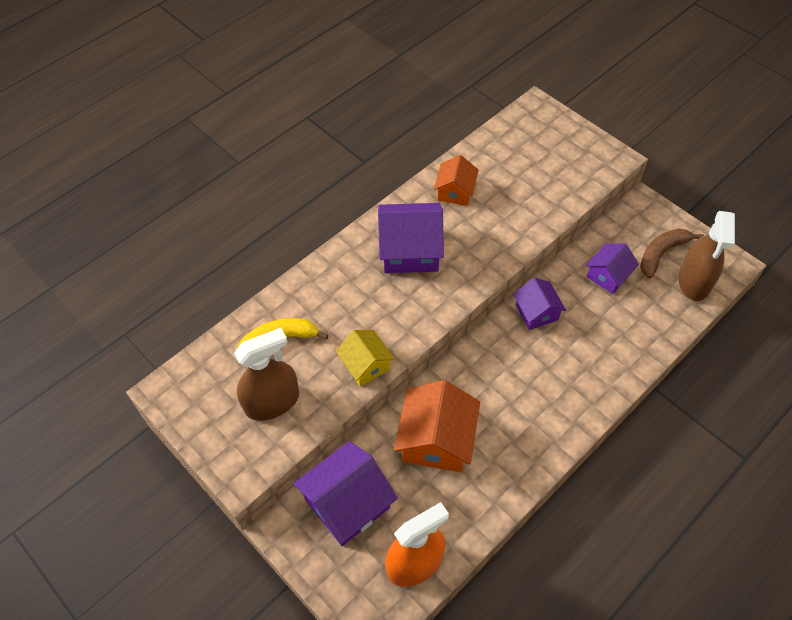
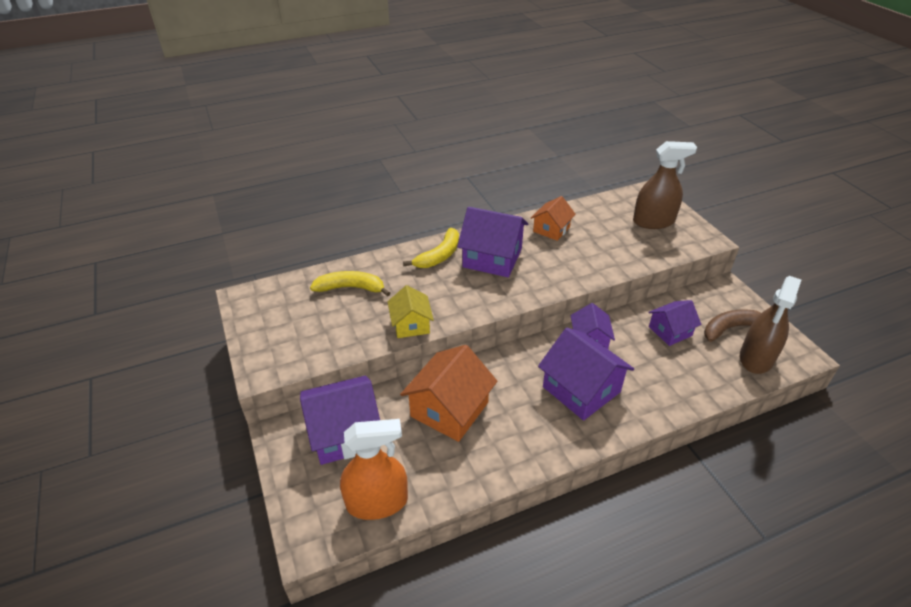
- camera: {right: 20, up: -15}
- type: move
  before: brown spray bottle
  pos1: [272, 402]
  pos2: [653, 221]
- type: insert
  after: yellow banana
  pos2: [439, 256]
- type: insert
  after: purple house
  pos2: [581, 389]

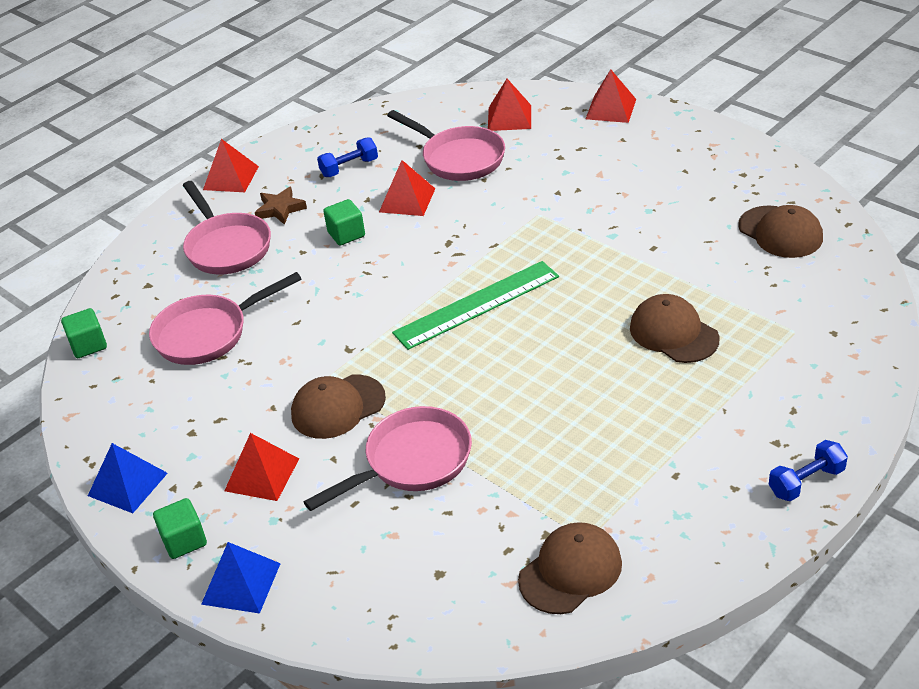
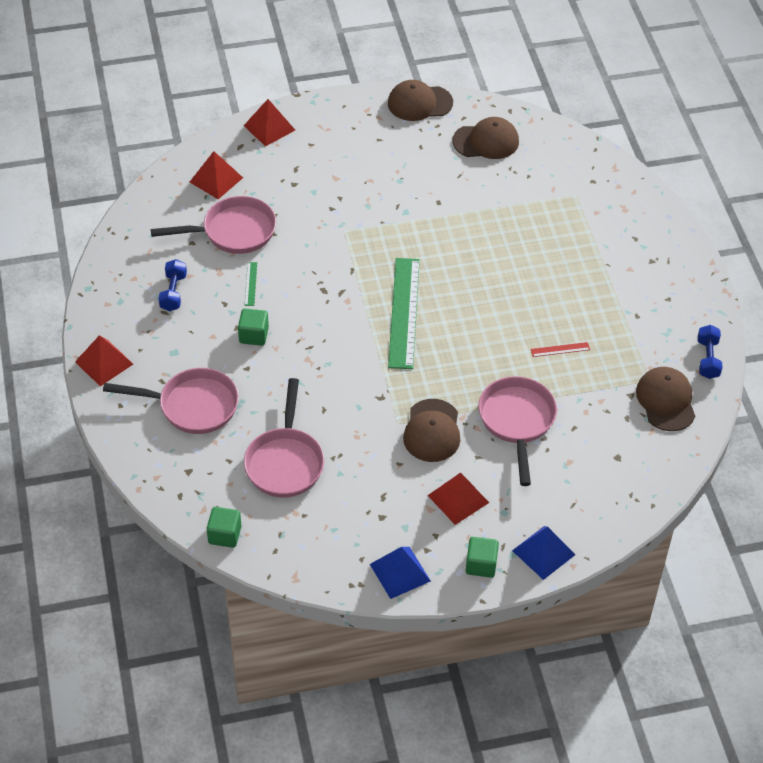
- camera: {right: -60, up: 10}
- type: replace
  before: red pyramid
  after: green ruler
  pos1: [407, 200]
  pos2: [251, 284]
- type: delete
  before: brown star
  pos1: [280, 209]
- type: move
  before: brown cap
  pos1: [673, 333]
  pos2: [419, 103]
- type: move
  before: blue dumbbell
  pos1: [806, 482]
  pos2: [707, 359]
- type: insert
  after: red ruler
  pos2: [560, 349]

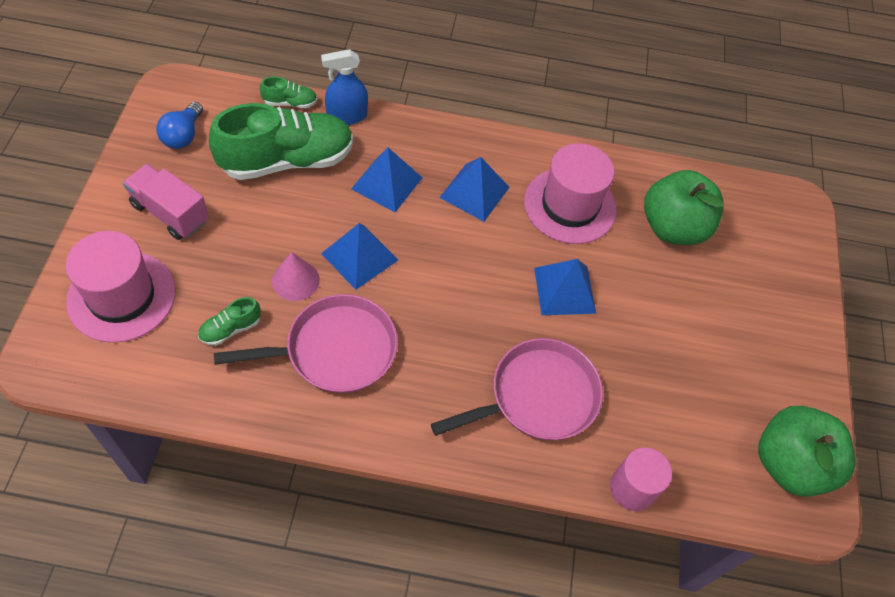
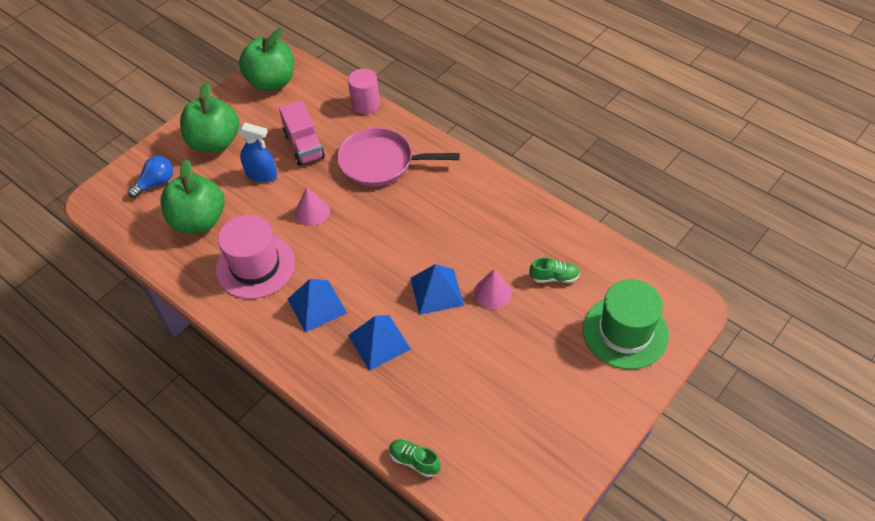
- camera: {right: -140, up: -5}
- type: move
  before: blue spray bottle
  pos1: [346, 116]
  pos2: [261, 175]
- type: move
  before: blue light bulb
  pos1: [183, 135]
  pos2: [156, 183]
- type: delete
  before: green shoe
  pos1: [287, 160]
- type: move
  before: pink truck
  pos1: [170, 213]
  pos2: [304, 146]
- type: recolor
  before: pink hat
  after: green hat
  pos1: [121, 296]
  pos2: [625, 332]
- type: replace
  before: blue pyramid
  after: pink cone
  pos1: [564, 290]
  pos2: [312, 212]
- type: delete
  before: pink pan
  pos1: [335, 350]
- type: insert
  after: green apple
  pos2: [215, 142]

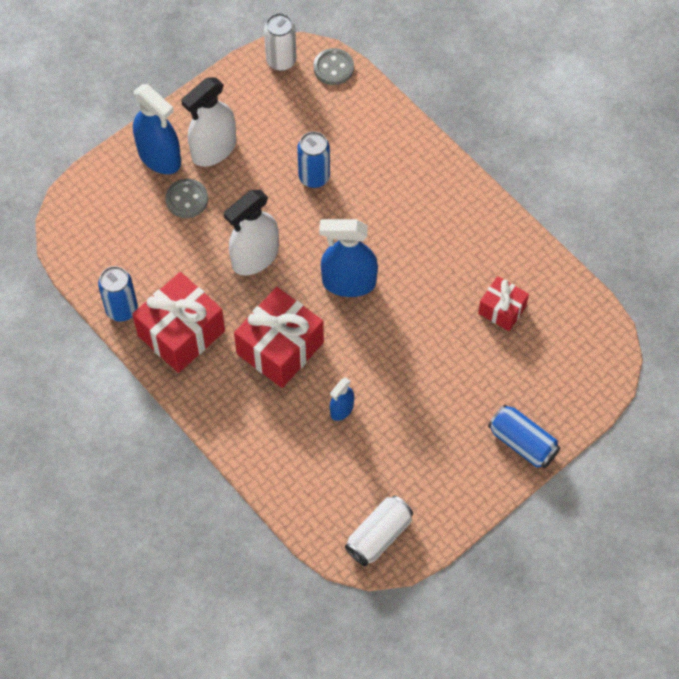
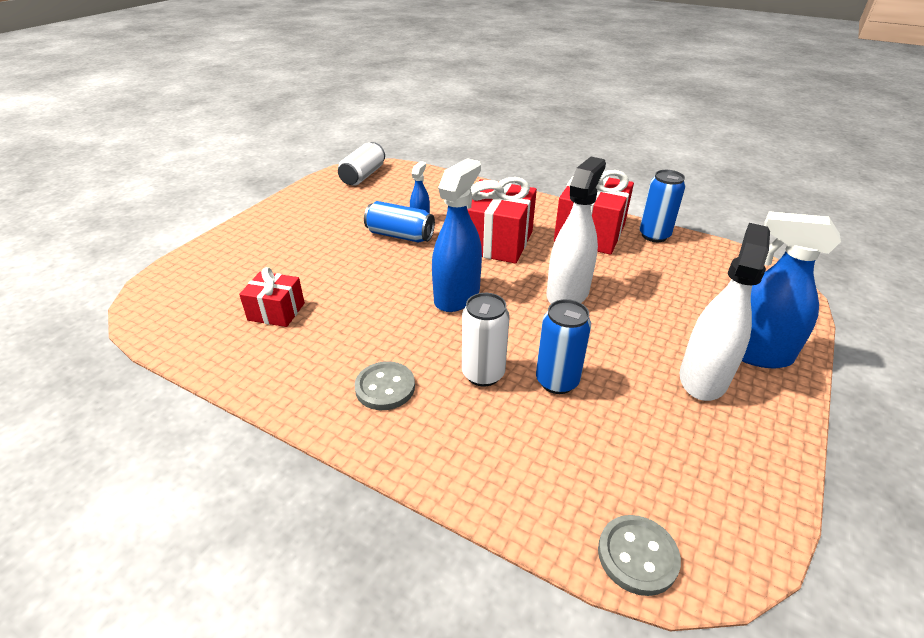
- camera: {right: 160, up: -25}
- type: move
  before: white can
  pos1: [281, 61]
  pos2: [483, 374]
- type: move
  before: grey button
  pos1: [187, 199]
  pos2: [385, 387]
- type: rotate
  before: blue spray bottle
  pos1: [348, 282]
  pos2: [457, 296]
  turn: -45
- type: move
  before: blue can
  pos1: [522, 442]
  pos2: [400, 235]

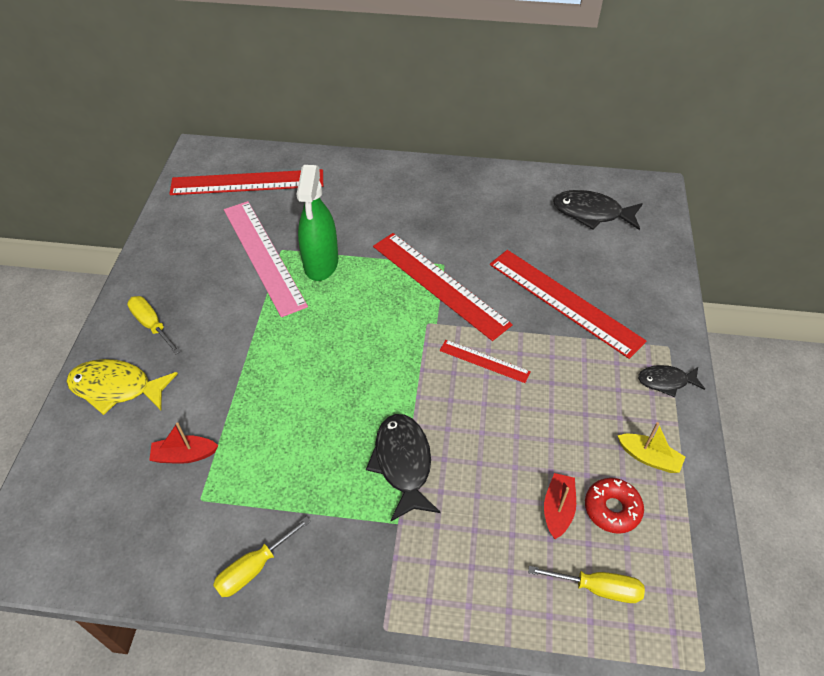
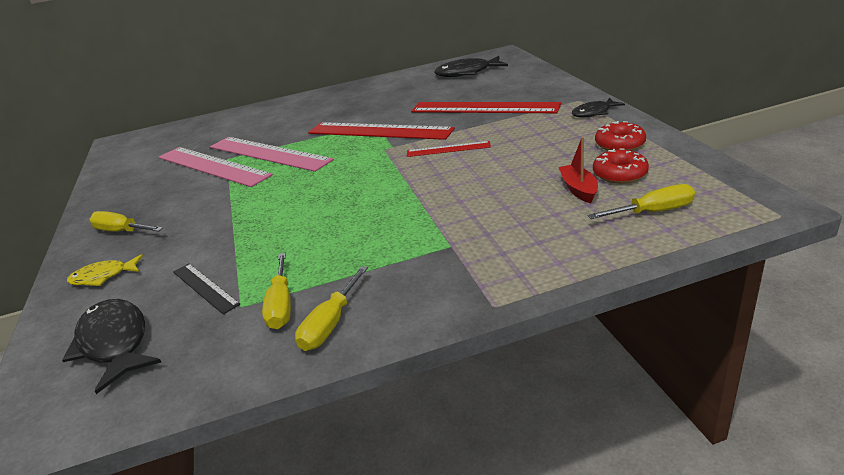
- camera: {right: -20, up: -20}
- type: replace
  before: green spray bottle
  after: pink ruler
  pos1: [321, 263]
  pos2: [268, 153]
- type: delete
  before: red ruler
  pos1: [247, 182]
- type: resize
  before: yellow fish
  pos1: [116, 388]
  pos2: [103, 276]
  scale: 0.61
- type: move
  before: black fish
  pos1: [403, 463]
  pos2: [115, 343]
- type: replace
  before: red boat
  after: black ruler
  pos1: [184, 455]
  pos2: [205, 287]
- type: replace
  before: yellow boat
  after: red donut
  pos1: [649, 457]
  pos2: [619, 144]
- type: insert
  after: yellow screwdriver
  pos2: [281, 305]

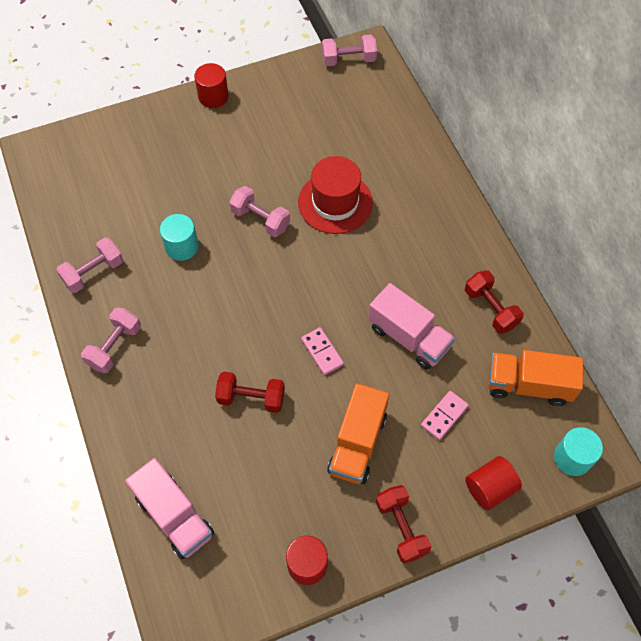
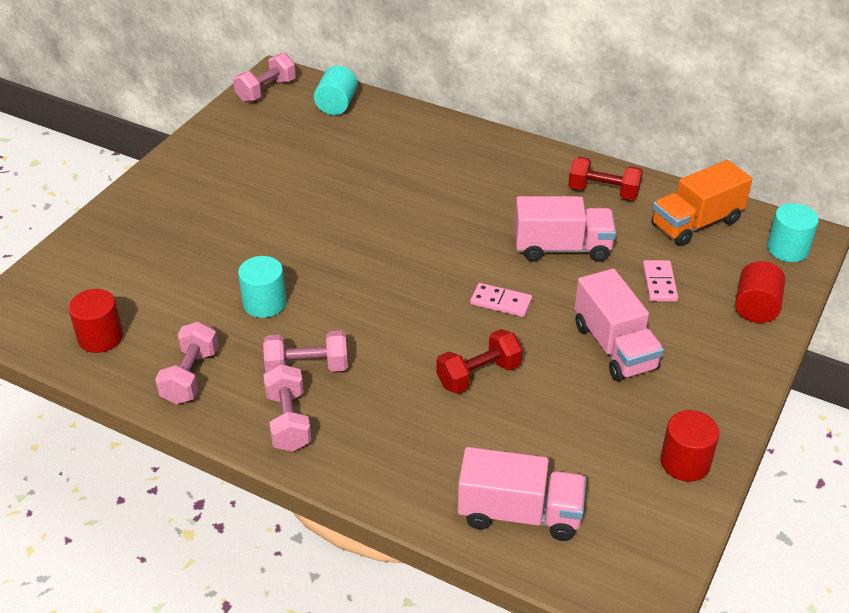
- camera: {right: -40, up: -20}
- type: move
  before: red cylinder
  pos1: [213, 96]
  pos2: [100, 337]
- type: delete
  before: red hat
  pos1: [335, 202]
- type: move
  before: pink dumbbell
  pos1: [260, 219]
  pos2: [307, 367]
- type: recolor
  before: orange truck
  after: pink truck
  pos1: [357, 443]
  pos2: [614, 347]
- type: delete
  before: red dumbbell
  pos1: [401, 528]
- type: insert
  after: turquoise cylinder
  pos2: [336, 105]

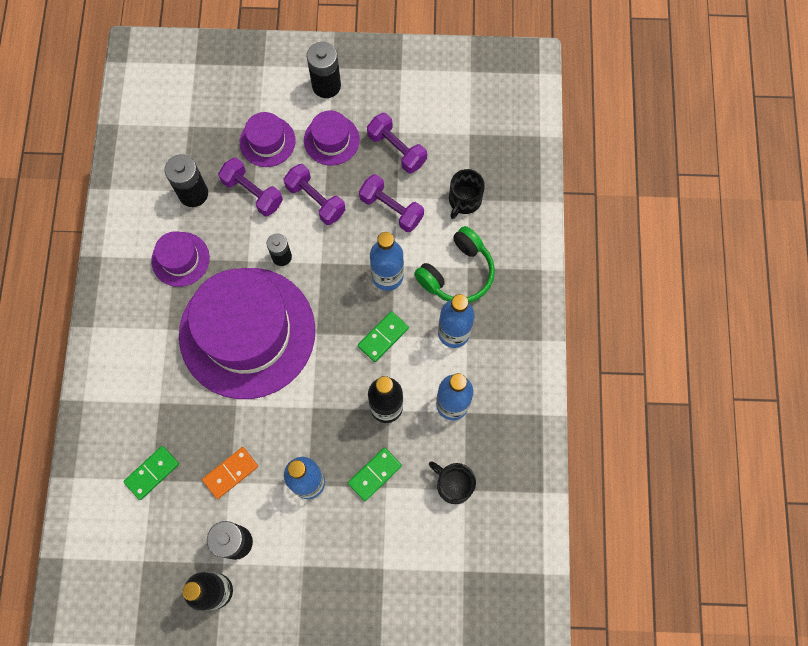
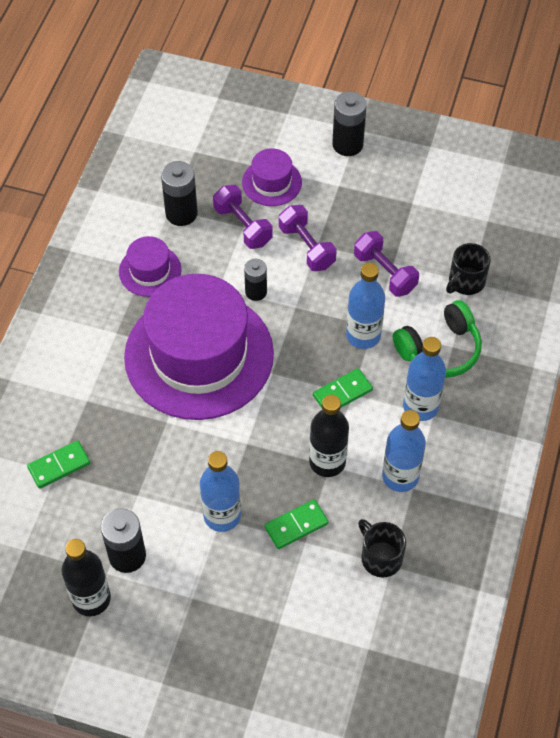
- camera: {right: 15, up: -15}
- type: delete
  before: purple hat
  pos1: [331, 140]
- type: delete
  before: purple dumbbell
  pos1: [397, 149]
- type: delete
  before: orange domino
  pos1: [230, 473]

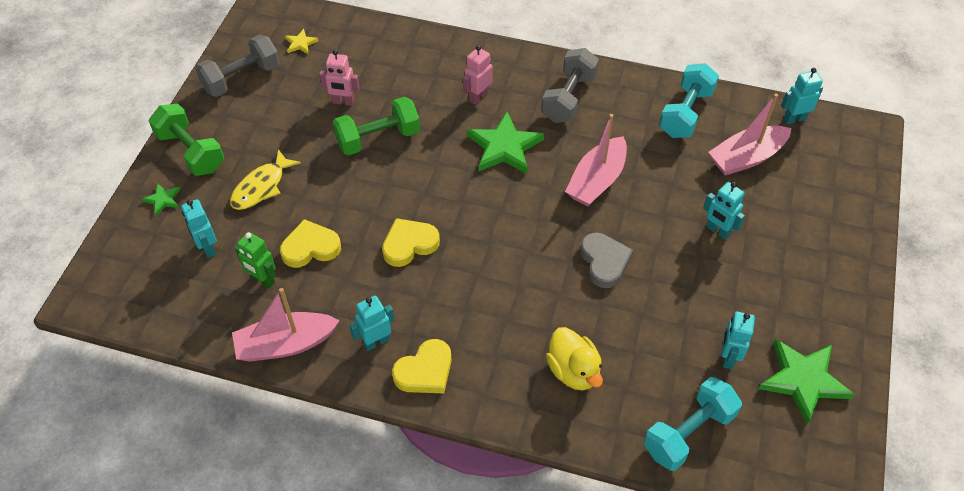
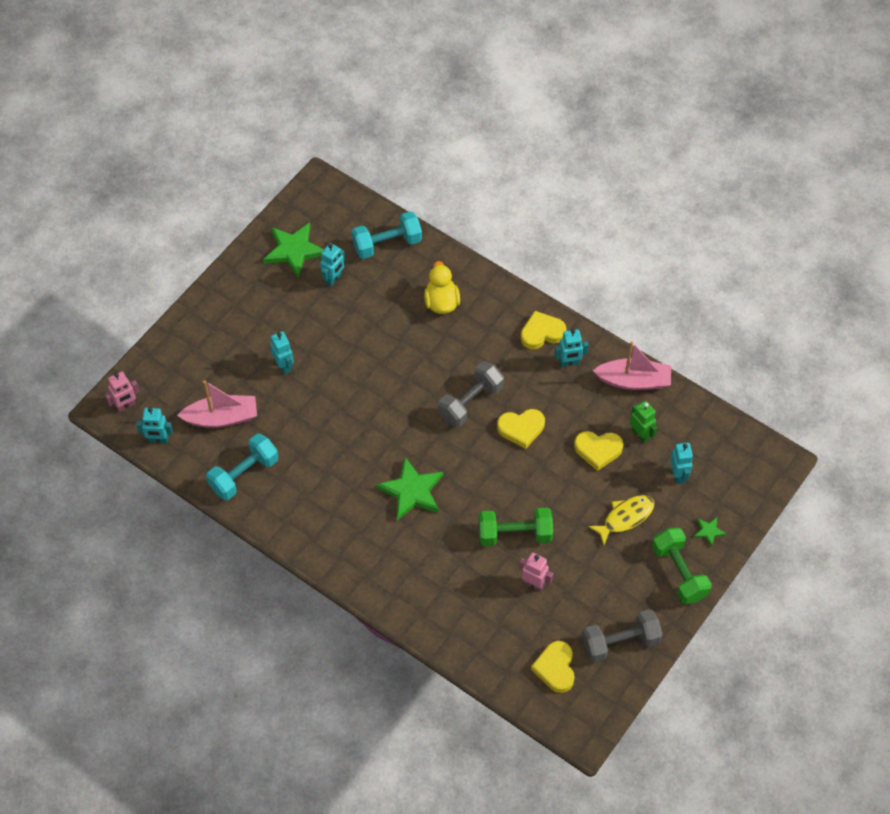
- camera: {right: -160, up: 5}
- type: replace
  before: yellow star
  after: yellow heart
  pos1: [300, 43]
  pos2: [555, 668]
- type: move
  before: pink robot
  pos1: [478, 97]
  pos2: [126, 406]
- type: move
  before: grey dumbbell
  pos1: [568, 98]
  pos2: [470, 402]
- type: delete
  before: pink boat
  pos1: [596, 181]
- type: delete
  before: grey heart
  pos1: [604, 262]

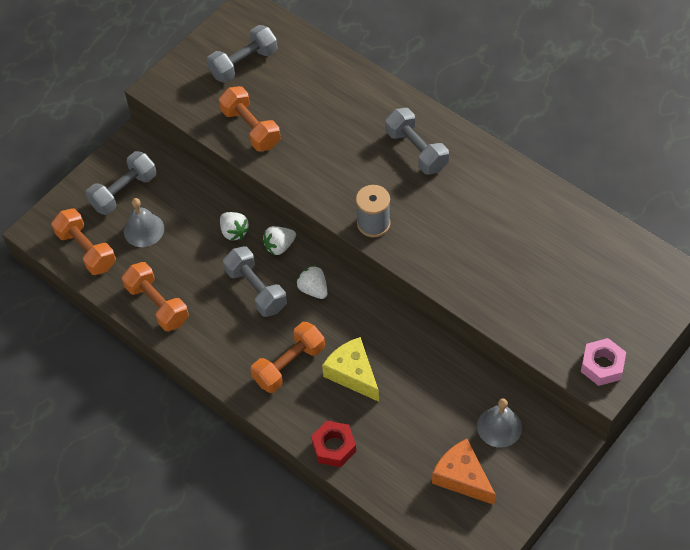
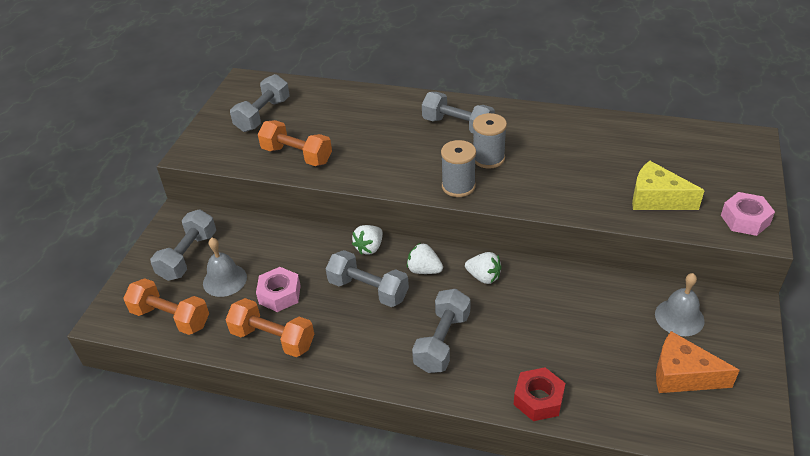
- camera: {right: -25, up: -15}
- type: move
  before: white strawberry
  pos1: [234, 232]
  pos2: [483, 277]
- type: recolor
  before: orange dumbbell
  after: grey dumbbell
  pos1: [289, 365]
  pos2: [442, 342]
- type: move
  before: yellow cheese
  pos1: [353, 374]
  pos2: [656, 199]
- type: insert
  after: grey spool
  pos2: [488, 158]
- type: insert
  after: pink nut
  pos2: [279, 294]

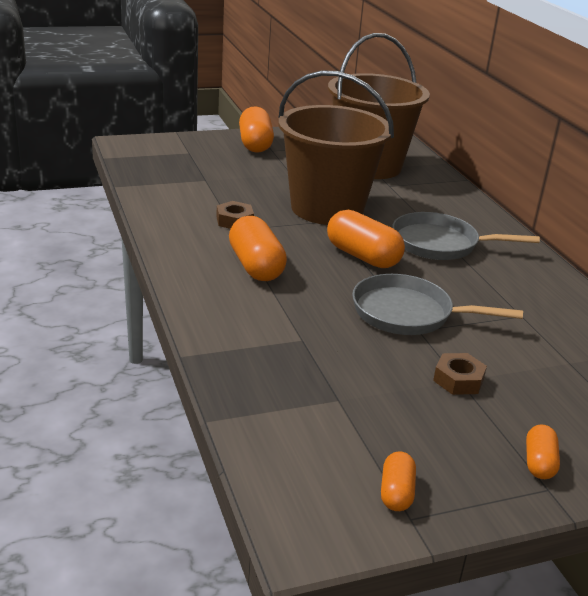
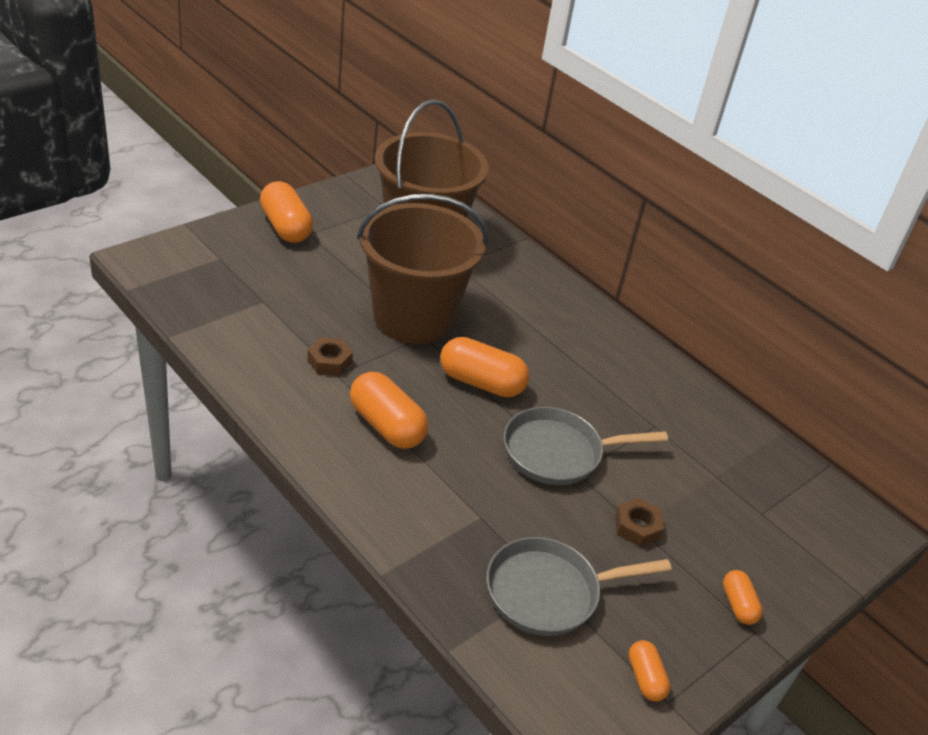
- camera: {right: -25, up: 10}
- type: move
  before: grey pan
  pos1: [440, 244]
  pos2: [549, 592]

